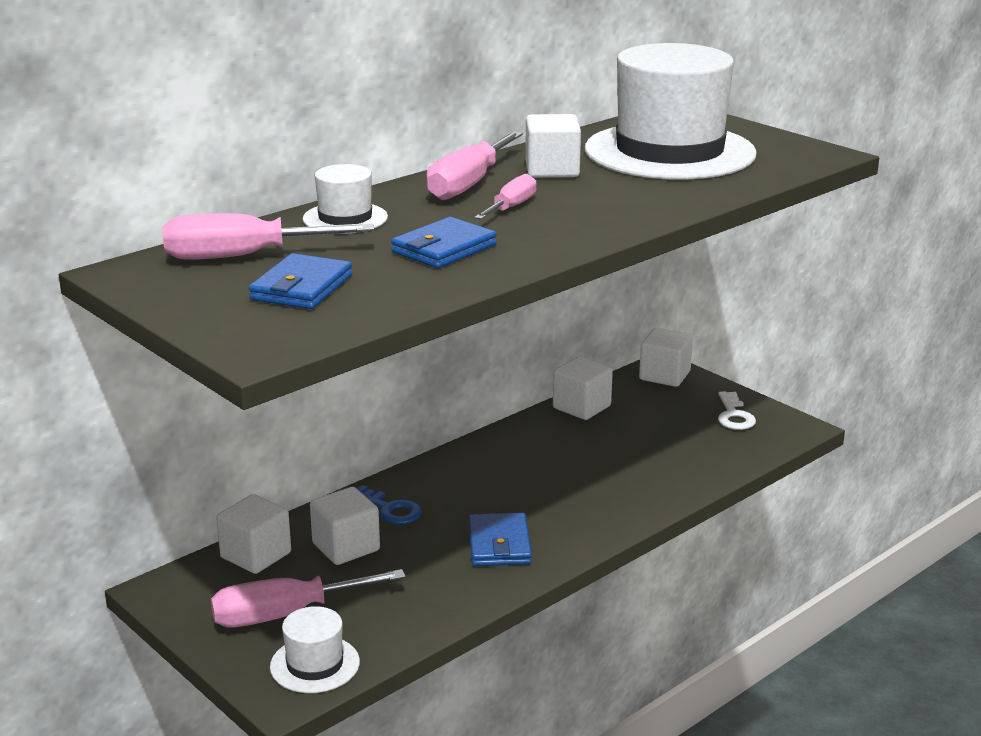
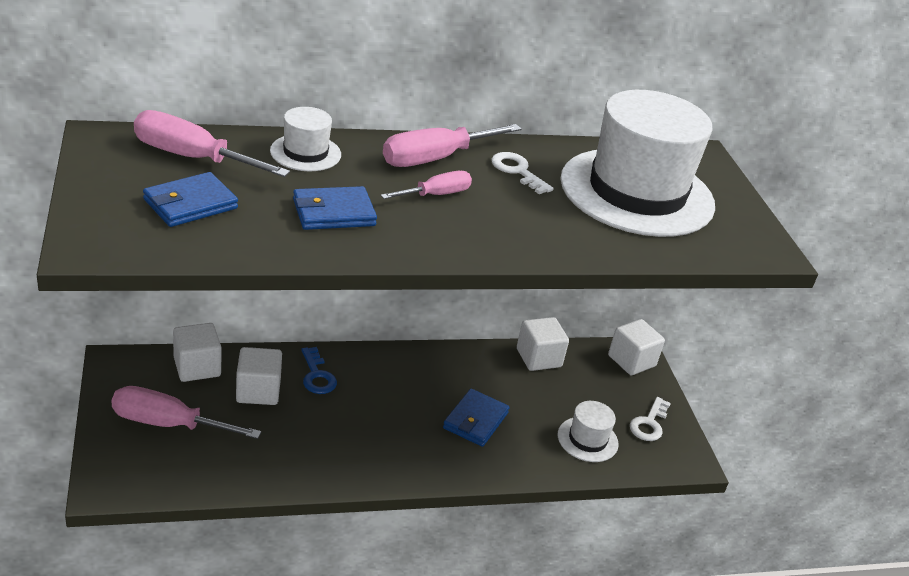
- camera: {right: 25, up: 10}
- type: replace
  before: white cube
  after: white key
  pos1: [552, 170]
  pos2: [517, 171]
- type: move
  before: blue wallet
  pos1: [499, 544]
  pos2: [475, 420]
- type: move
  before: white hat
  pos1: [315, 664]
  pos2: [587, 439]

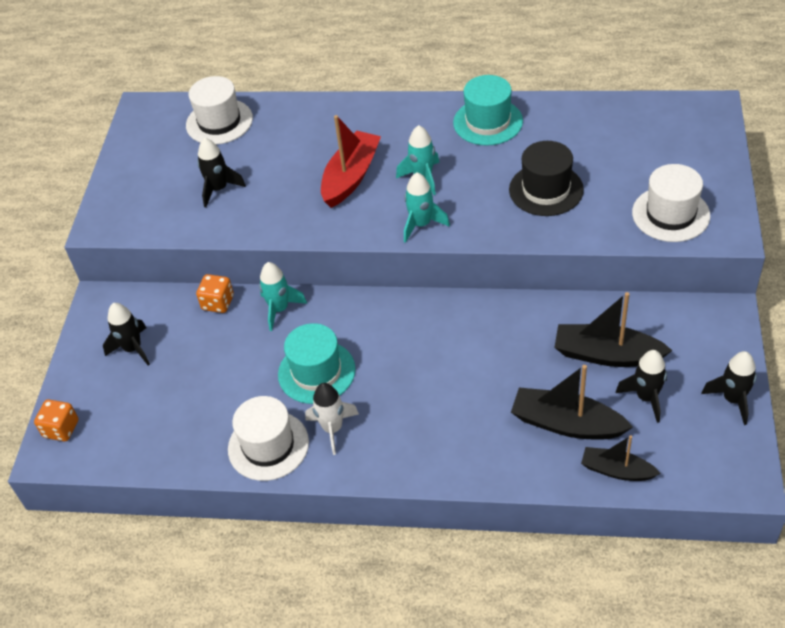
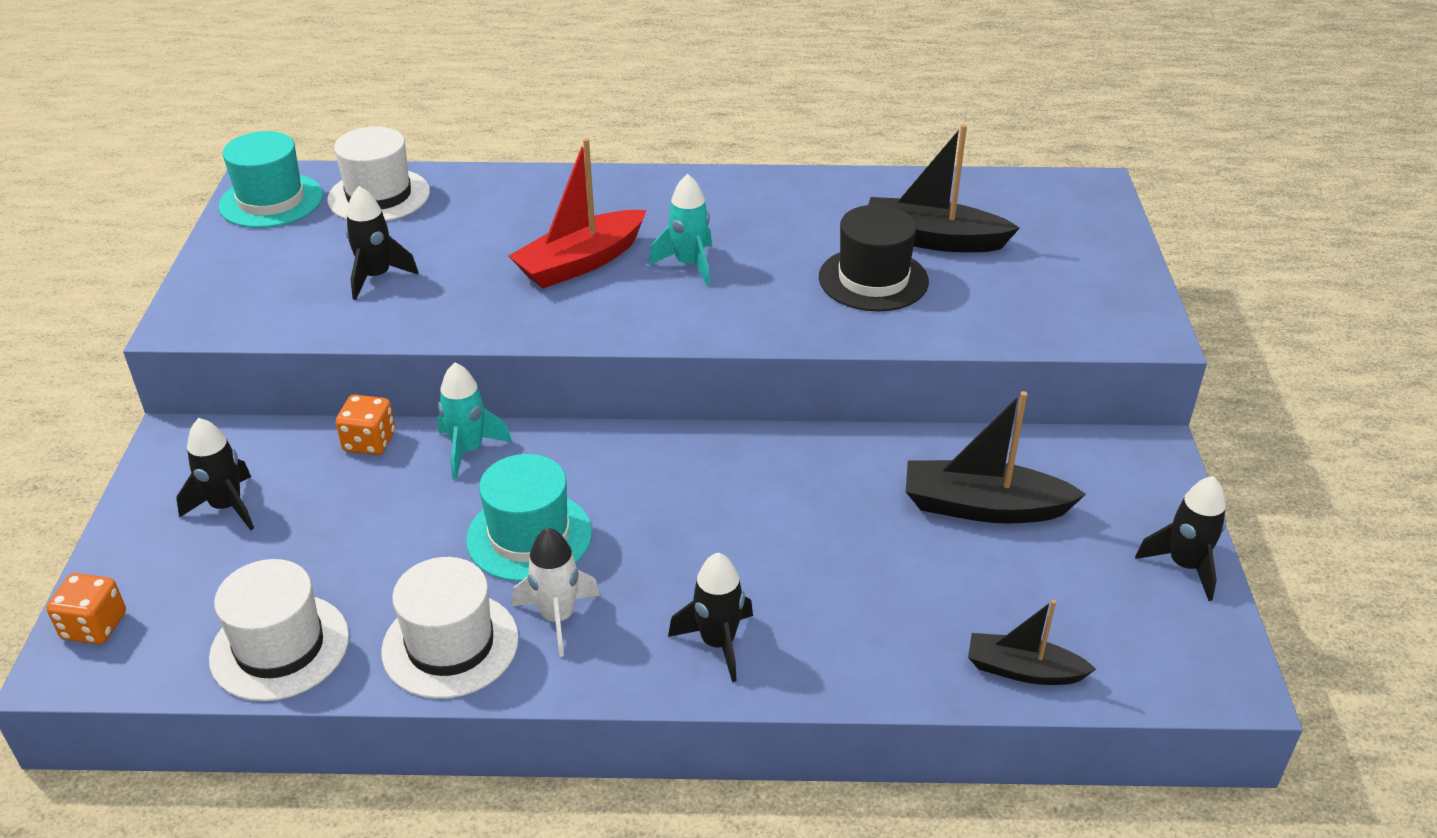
- camera: {right: -10, up: -10}
- type: move
  before: turquoise hat
  pos1: [488, 122]
  pos2: [271, 201]
- type: rotate
  before: red boat
  pos1: [351, 177]
  pos2: [580, 262]
  turn: -150
- type: move
  before: white hat
  pos1: [670, 214]
  pos2: [280, 647]
- type: delete
  before: turquoise rocket
  pos1: [421, 224]
- type: move
  before: black rocket
  pos1: [646, 397]
  pos2: [718, 643]
- type: move
  before: black boat
  pos1: [566, 424]
  pos2: [932, 239]

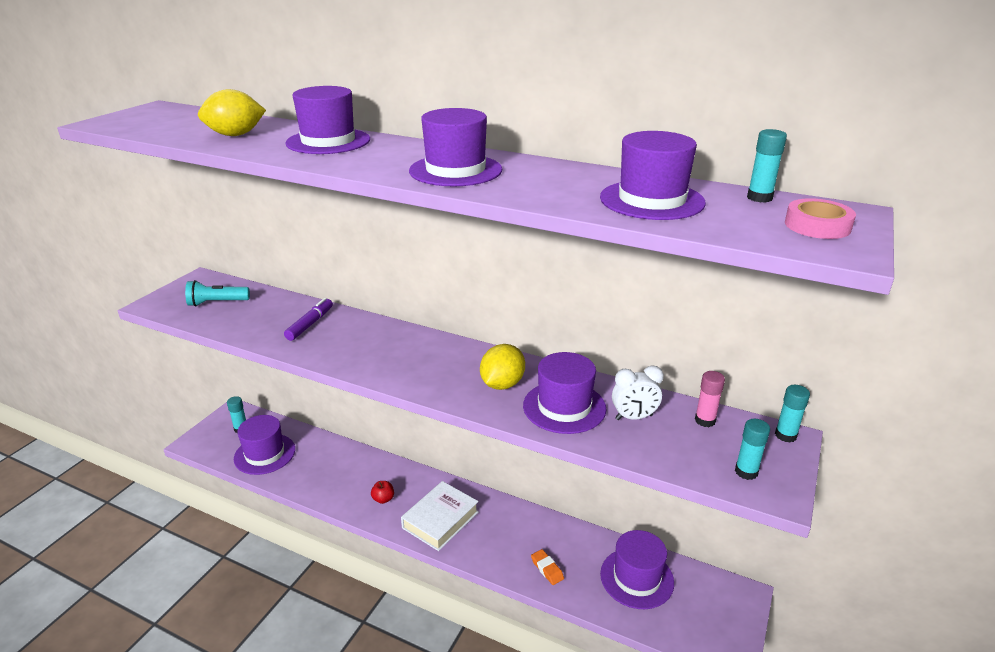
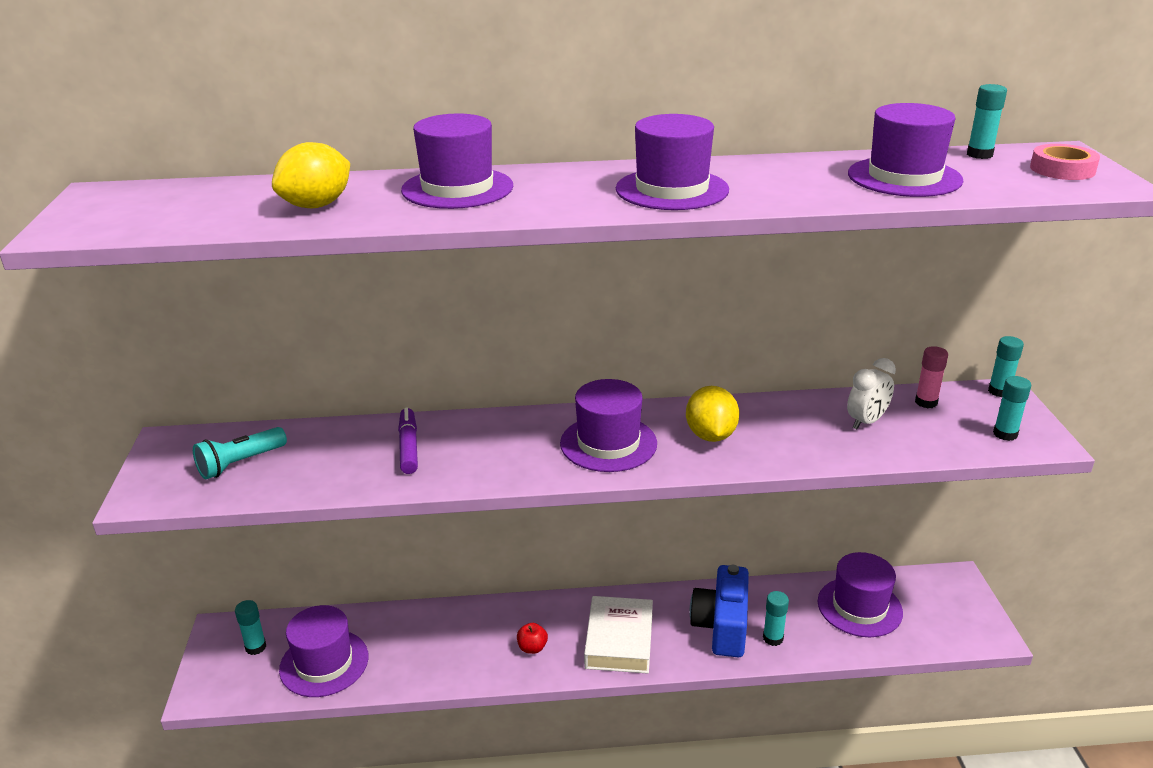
- camera: {right: -30, up: 0}
- type: move
  before: purple hat
  pos1: [564, 407]
  pos2: [608, 443]
- type: replace
  before: orange eraser
  after: turquoise glue stick
  pos1: [547, 569]
  pos2: [773, 638]
- type: insert
  after: blue camera
  pos2: [722, 626]

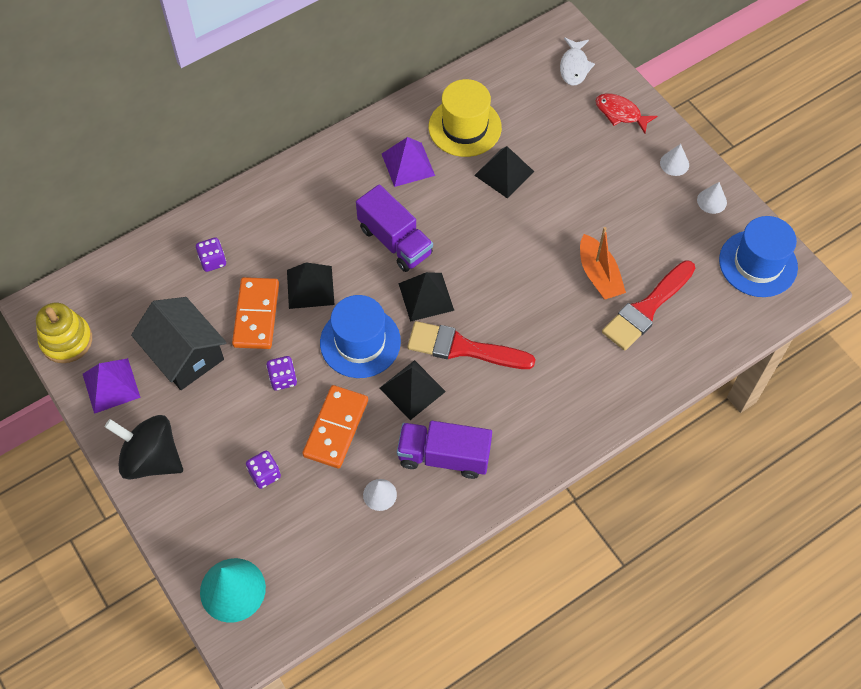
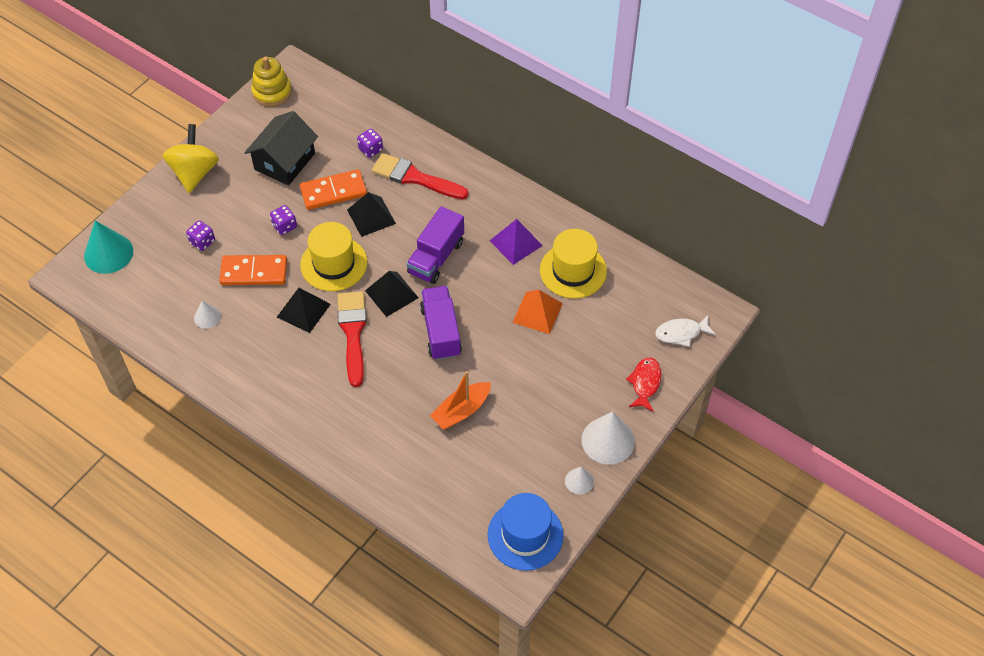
- camera: {right: 70, up: -5}
- type: resize
  before: white cone
  pos1: [674, 163]
  pos2: [608, 440]
  scale: 1.87
- type: recolor
  before: black pyramid
  after: orange pyramid
  pos1: [504, 173]
  pos2: [537, 312]
- type: move
  before: red brush
  pos1: [646, 308]
  pos2: [415, 178]
- type: recolor
  before: blue hat
  after: yellow hat
  pos1: [360, 342]
  pos2: [334, 264]
- type: delete
  before: purple pyramid
  pos1: [111, 385]
- type: recolor
  before: black spinning top
  after: yellow spinning top
  pos1: [151, 459]
  pos2: [194, 173]
- type: move
  before: purple truck
  pos1: [444, 456]
  pos2: [441, 331]

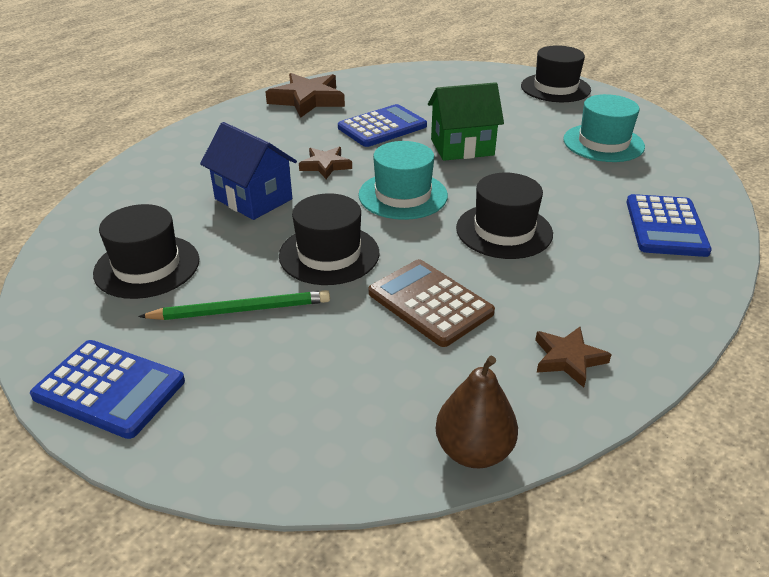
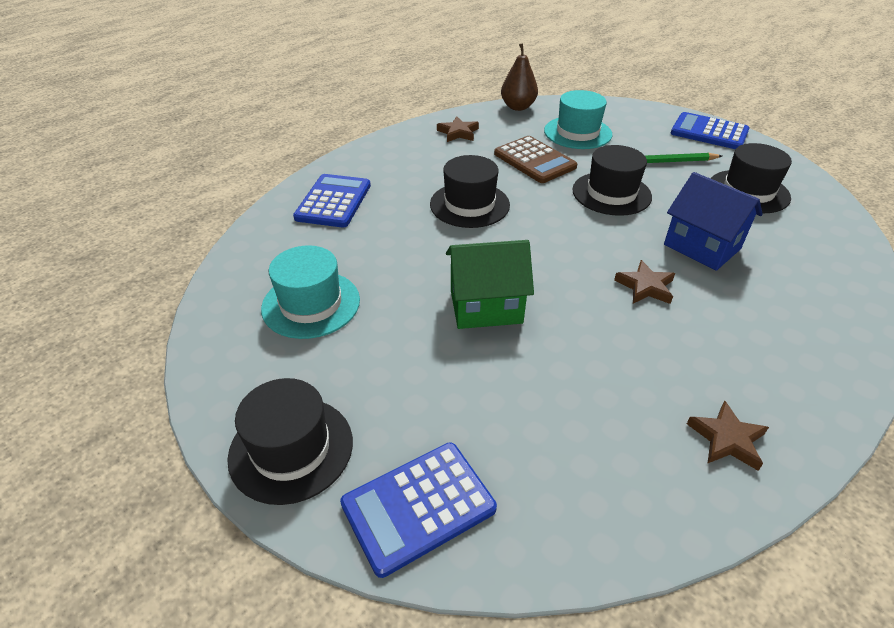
- camera: {right: -175, up: 5}
- type: resize
  before: brown star
  pos1: [307, 100]
  pos2: [727, 439]
  scale: 0.57
- type: move
  before: blue calculator
  pos1: [382, 127]
  pos2: [418, 506]
- type: move
  before: turquoise hat
  pos1: [403, 195]
  pos2: [577, 133]

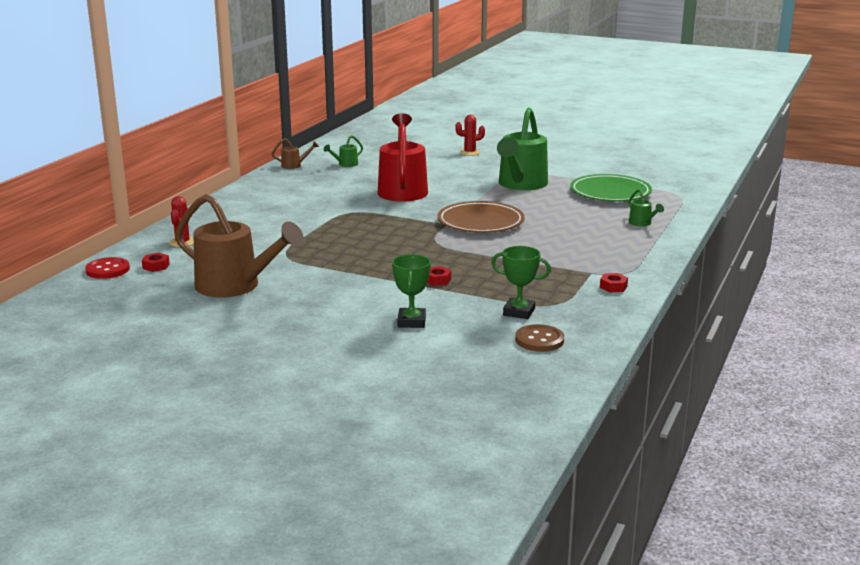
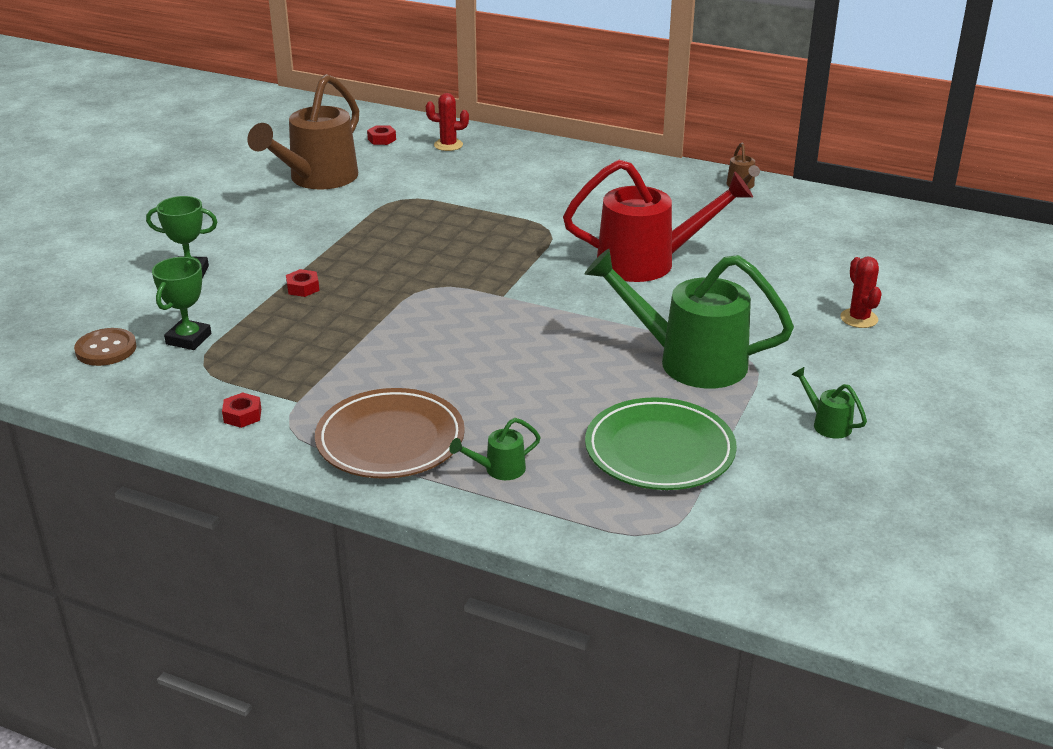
- camera: {right: 90, up: 10}
- type: move
  before: green watering can
  pos1: [345, 164]
  pos2: [827, 424]
- type: move
  before: brown plate
  pos1: [480, 222]
  pos2: [390, 440]
- type: delete
  before: red button
  pos1: [107, 270]

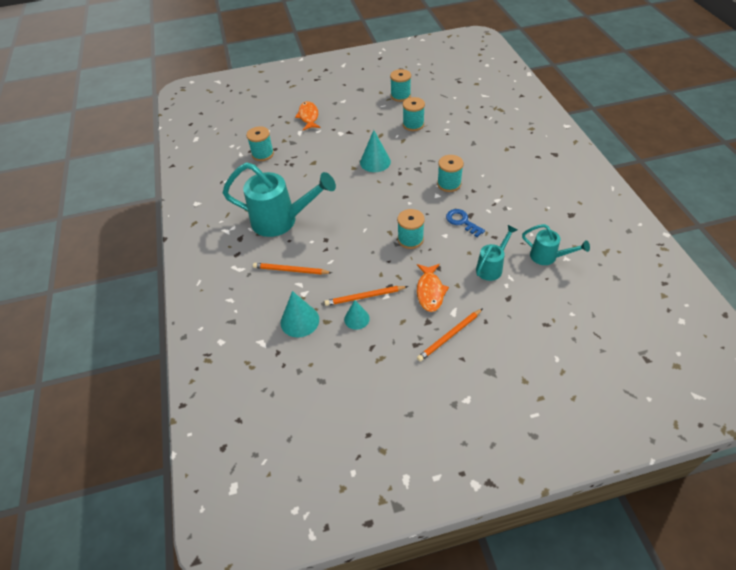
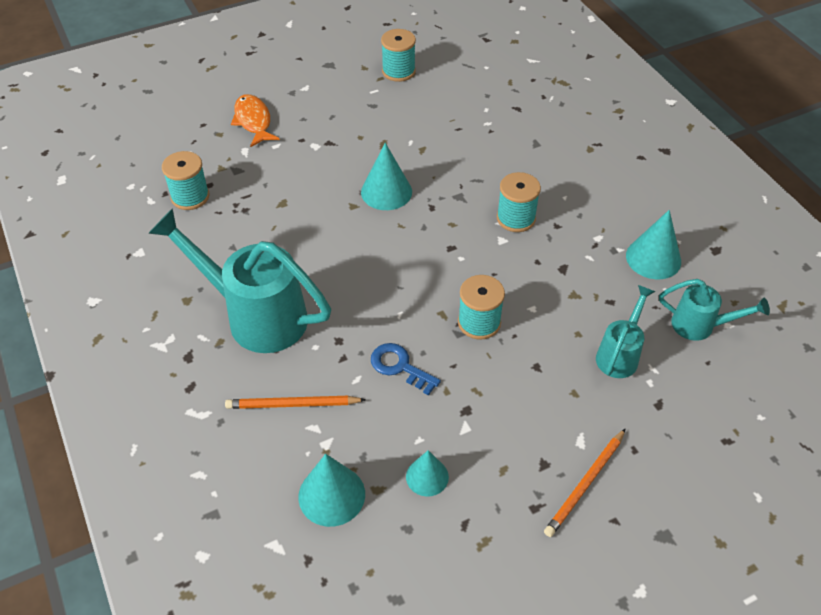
- camera: {right: -15, up: 0}
- type: delete
  before: turquoise spool
  pos1: [413, 125]
- type: rotate
  before: turquoise watering can
  pos1: [282, 221]
  pos2: [255, 315]
  turn: -150
- type: move
  before: blue key
  pos1: [462, 221]
  pos2: [400, 367]
- type: delete
  before: orange fish
  pos1: [430, 291]
- type: delete
  before: orange pencil
  pos1: [364, 297]
- type: insert
  after: turquoise cone
  pos2: [653, 258]

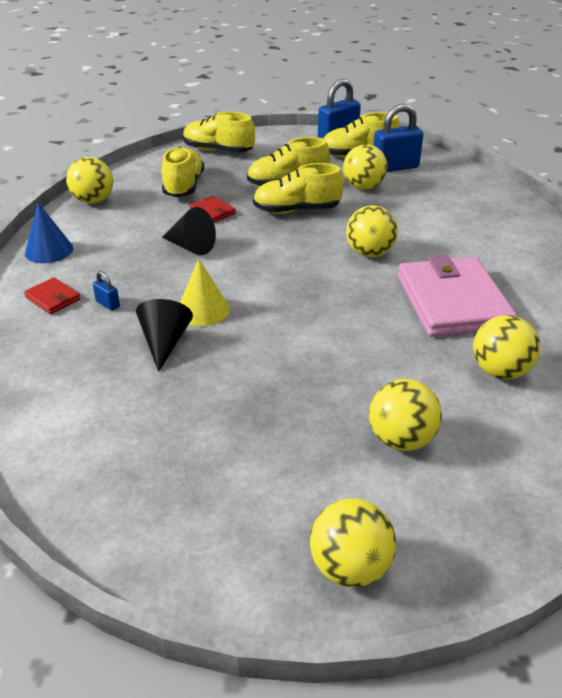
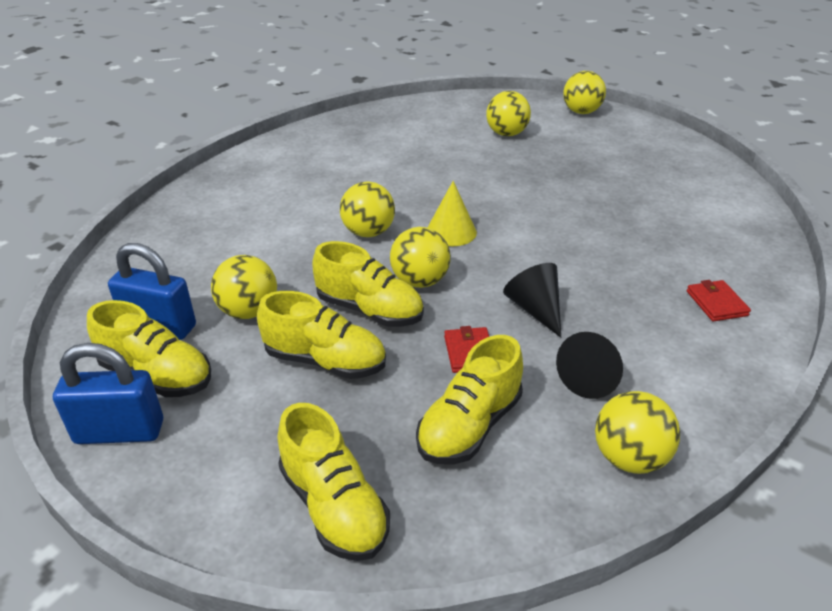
- camera: {right: -145, up: 0}
- type: delete
  before: blue cone
  pos1: [49, 250]
- type: delete
  before: pink wallet
  pos1: [452, 302]
- type: move
  before: yellow cone
  pos1: [203, 310]
  pos2: [451, 232]
- type: delete
  before: blue padlock
  pos1: [108, 304]
- type: move
  before: black cone
  pos1: [165, 343]
  pos2: [591, 377]
- type: move
  before: yellow ball
  pos1: [500, 371]
  pos2: [420, 281]

